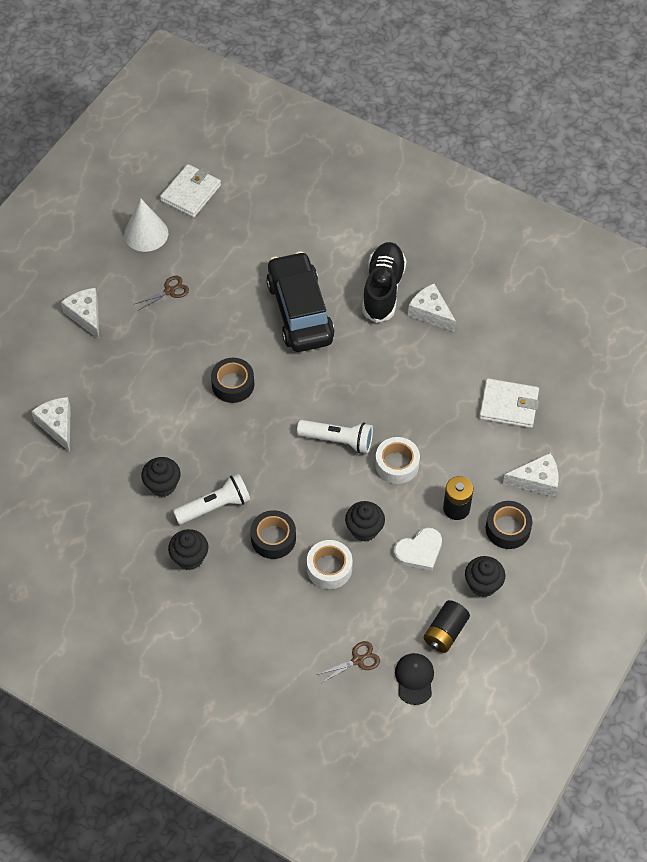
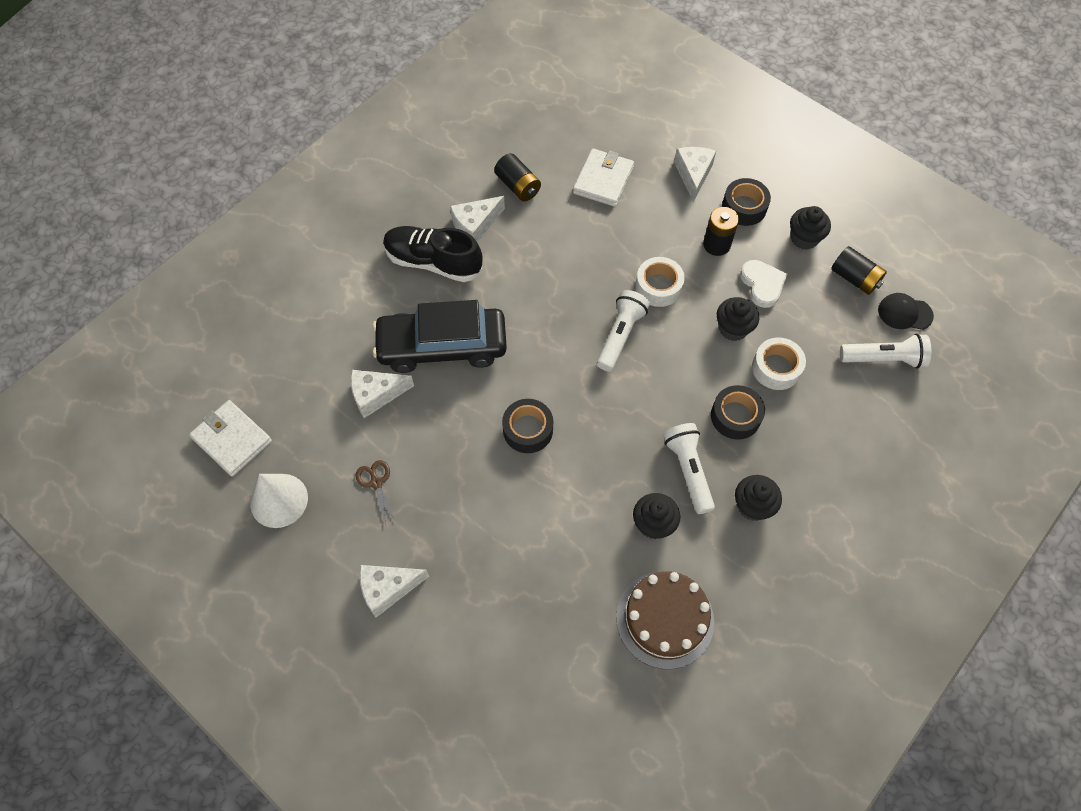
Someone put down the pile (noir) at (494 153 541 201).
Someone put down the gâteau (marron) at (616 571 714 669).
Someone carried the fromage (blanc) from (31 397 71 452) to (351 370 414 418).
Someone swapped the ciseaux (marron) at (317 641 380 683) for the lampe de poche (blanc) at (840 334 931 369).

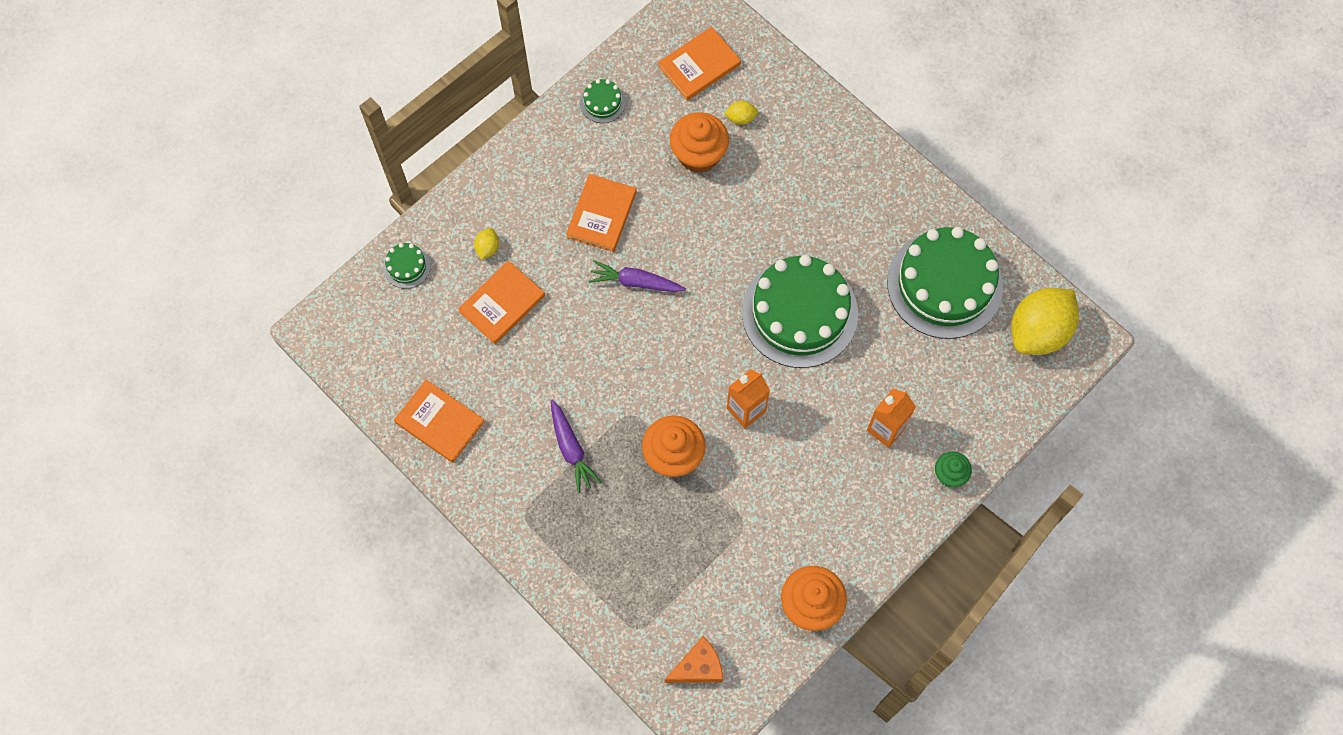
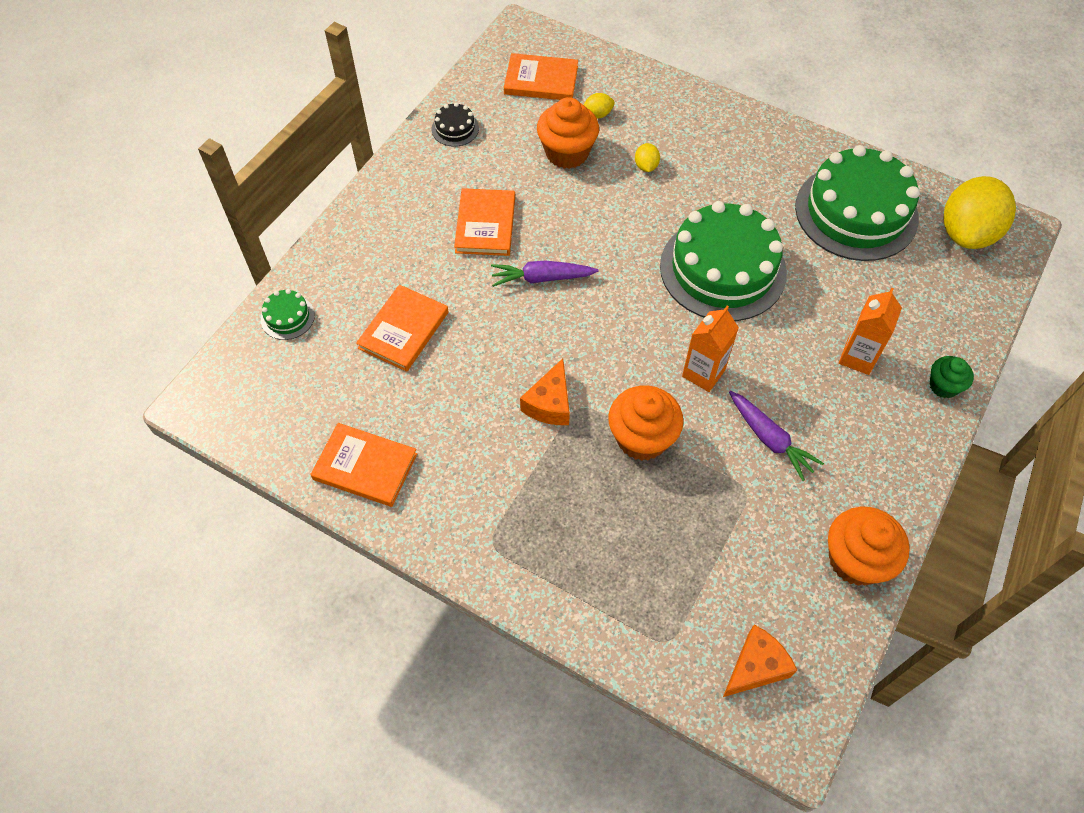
Someone put down the fromage (orange) at (520 358 570 425).
Someone carried the citron (jaune) from (474 228 499 260) to (635 143 660 172).
Someone carried the carotte (violet) from (551 400 602 493) to (729 391 824 481).
Someone repainted the gâteau (vert) at (580 79 626 123), which became the gâteau (noir) at (432 102 479 147).
Someone rotated the livre (orange) at (658 27 741 101) by 60 degrees clockwise.

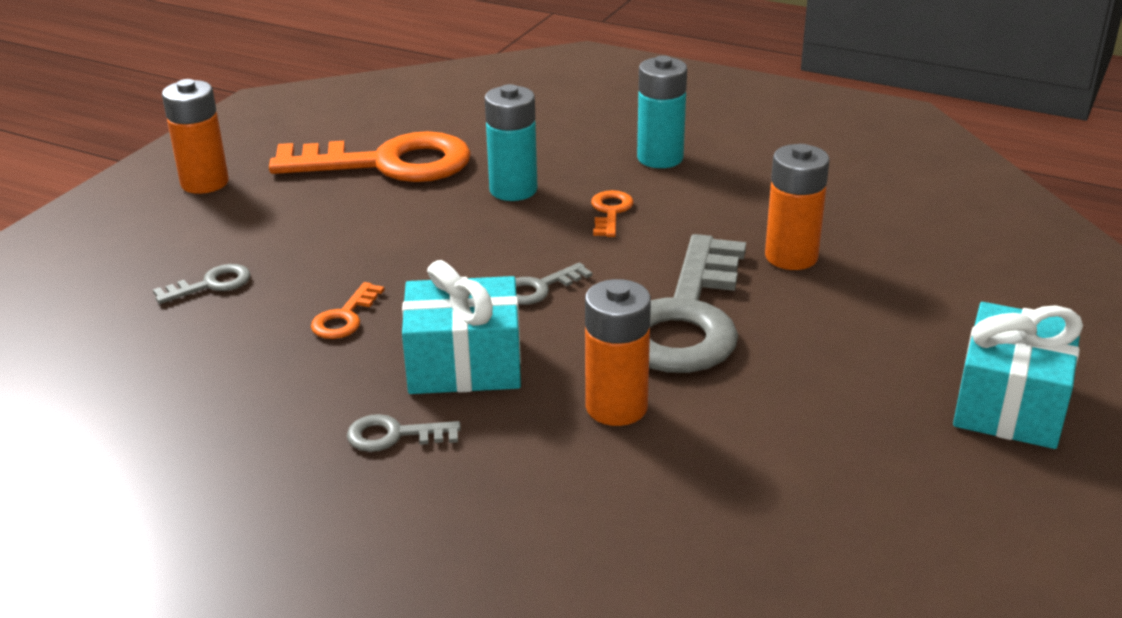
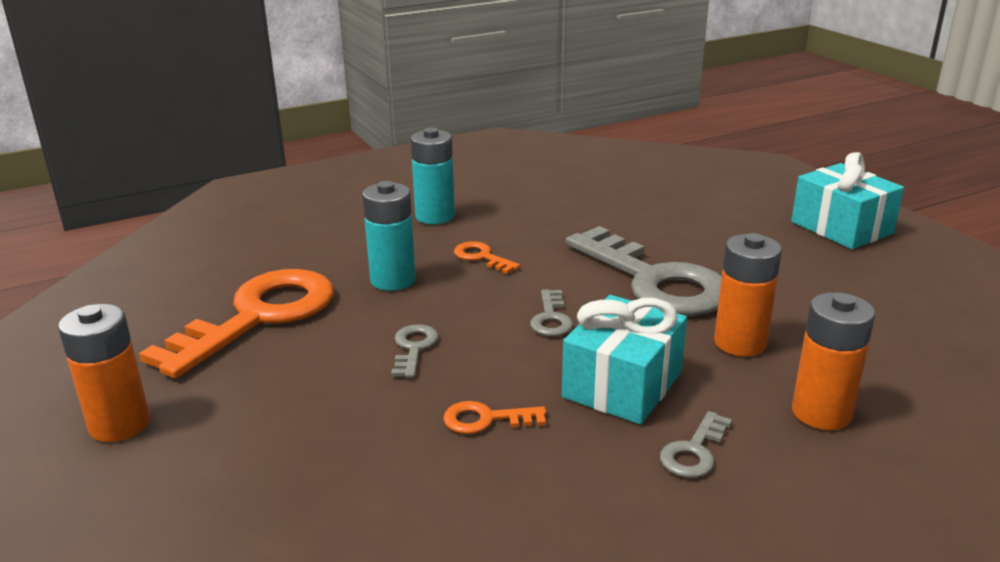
Someone carried the clé (gris) from (153 264 250 304) to (391 324 438 378).
Someone carried the pile (orange) from (765 144 830 270) to (792 292 875 430).
Someone rotated the clé (orange) at (311 282 385 339) by 120 degrees clockwise.

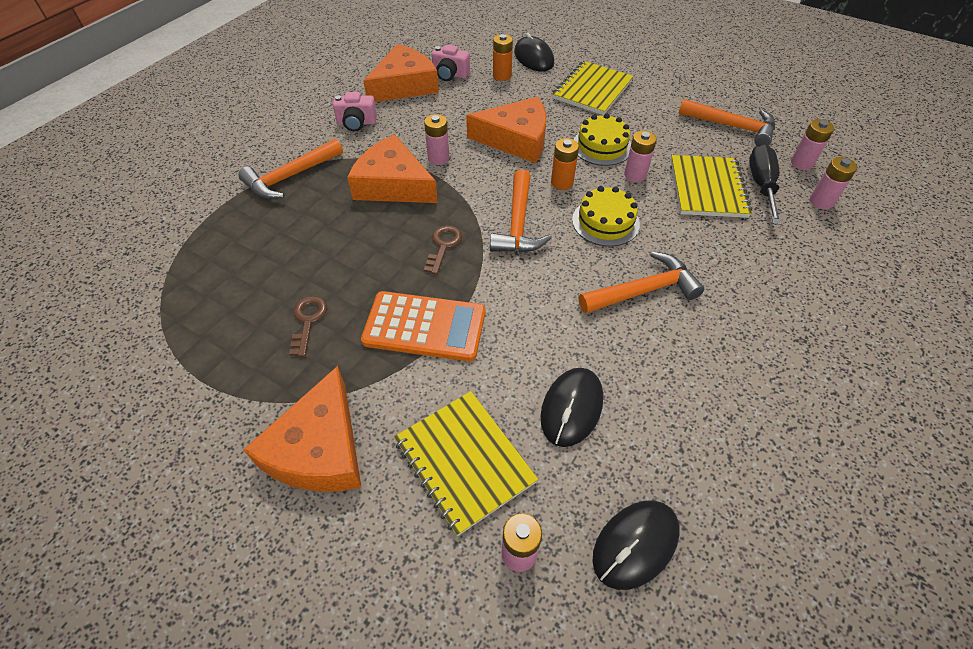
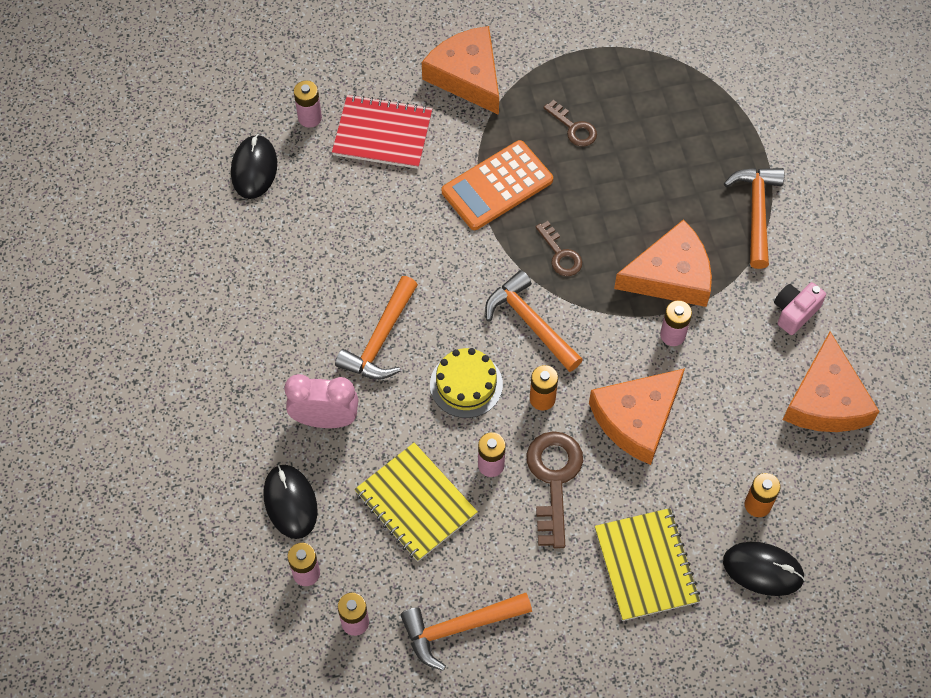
Someone took away the appareil photo (rose) at (432 44 470 81).
Someone took away the tournevis (noir) at (749 144 782 225).
Someone put down the réveil (rose) at (284 374 359 428).
Someone carried the souris (noir) from (540 368 603 447) to (263 465 318 539).
Someone swapped the gâteau (jaune) at (573 114 631 166) for the clé (marron) at (526 431 583 548).
Someone repainted the carnet (jaune) at (394 391 538 536), which became the carnet (rouge) at (332 94 432 169).

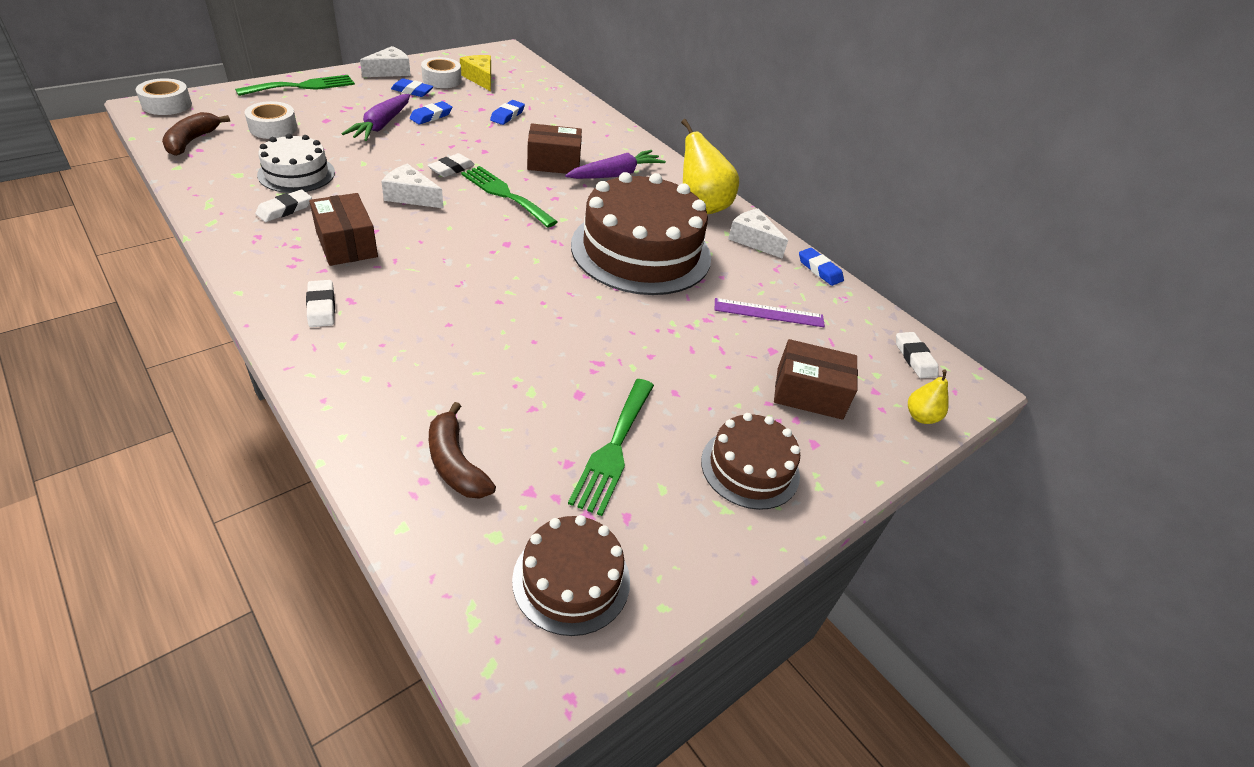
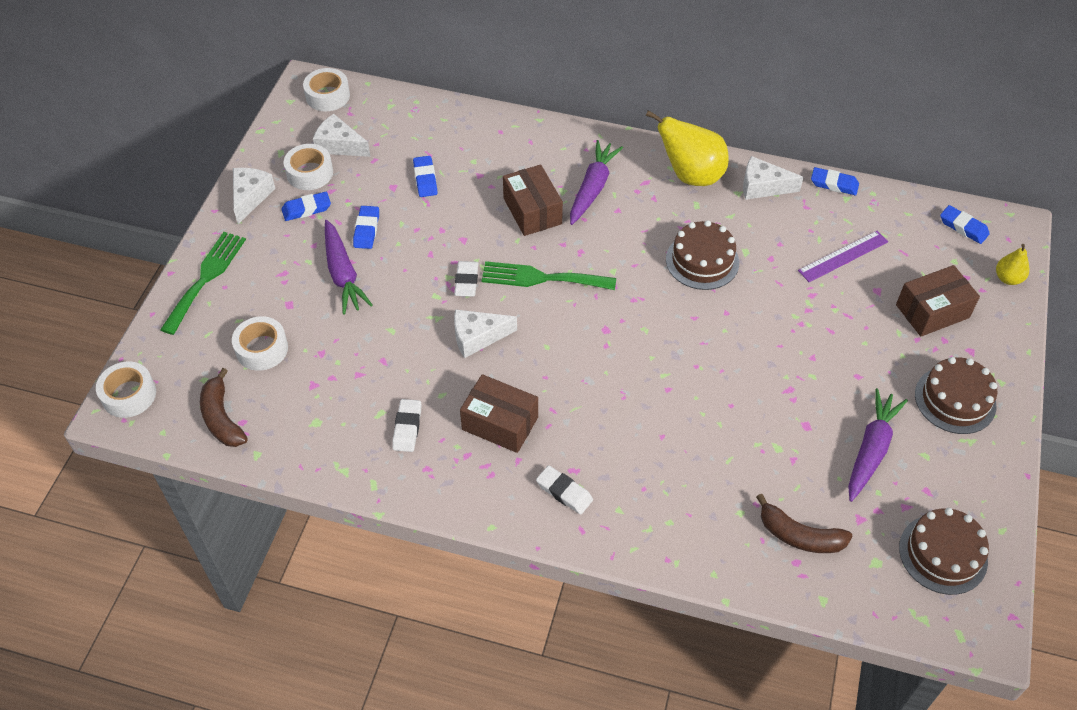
Someone took away the gâteau (blanc) at (257 133 335 193).
Someone put down the ruban adhésif (blanc) at (303 68 350 111).
Someone swapped the fourchette (vert) at (568 379 654 516) for the carotte (violet) at (848 388 908 502).
Someone repainted the fromage (jaune) at (460 55 491 91), which became the fromage (blanc) at (313 114 370 157).
Someone repainted the gomme (blanc) at (896 332 939 378), which became the gomme (bleu) at (940 205 990 244).
Someone rotated the boîte (marron) at (527 123 582 174) by 75 degrees counterclockwise.
Someone scaled the gâteau (marron) at (571 172 711 295) by 0.53.

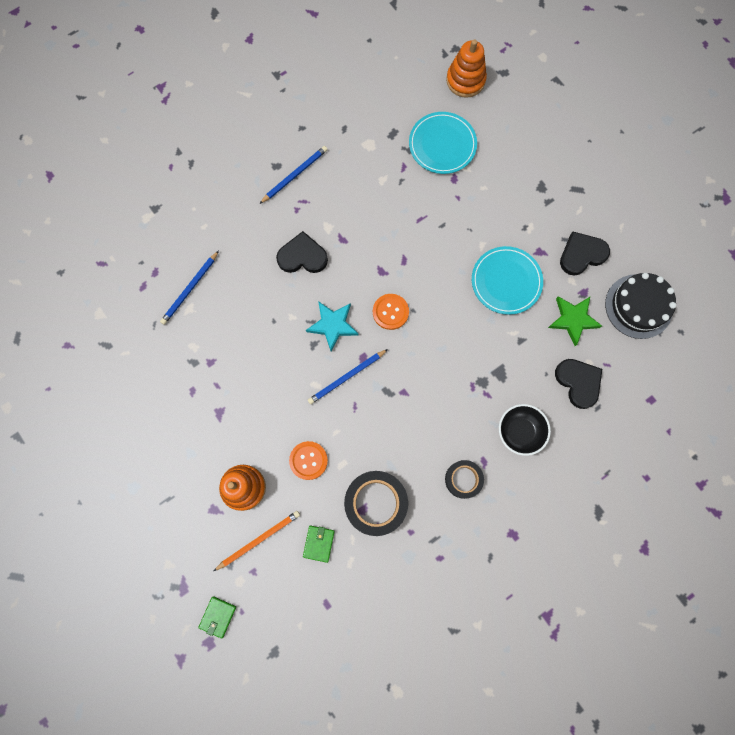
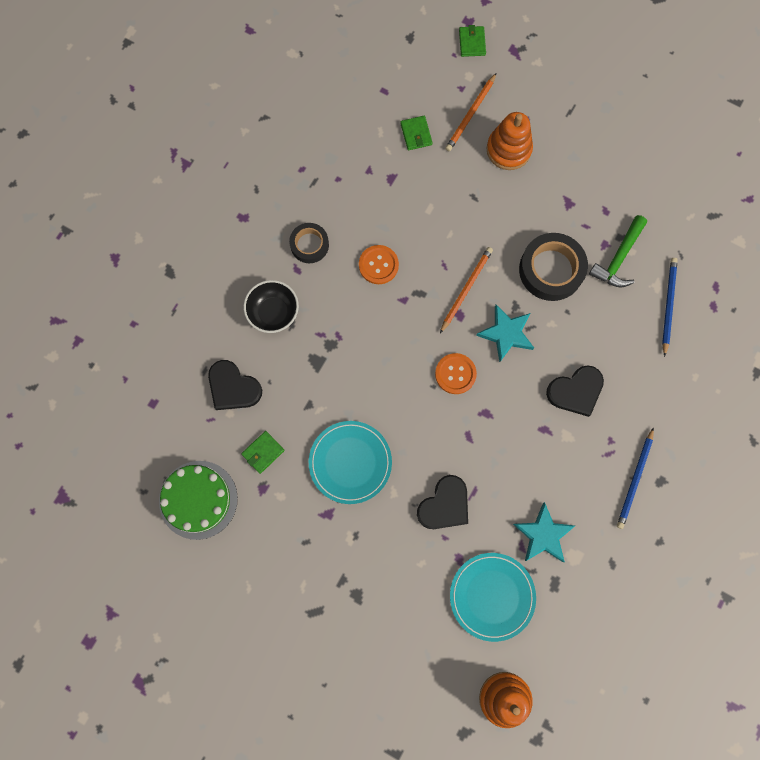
Someone put down the étoile (turquoise) at (513 502 575 562).
Someone put down the marteau (vert) at (589 215 647 287).
Someone carried the bouton (orange) from (289 441 328 480) to (359 245 399 284).
Someone carried the ruban adhésif (noir) from (344 471 408 536) to (519 233 588 301).
Someone carried the cœur (noir) from (560 232 610 276) to (417 475 468 529).
Someone swapped the étoile (vert) at (548 296 602 346) for the portefeuille (vert) at (241 431 285 474).
Someone repainted the crayon (bleu) at (308 349 388 404), which became the crayon (orange) at (440 247 493 333).
Someone repainted the gâteau (noir) at (605 273 676 339), which became the gâteau (vert) at (159 461 238 540).

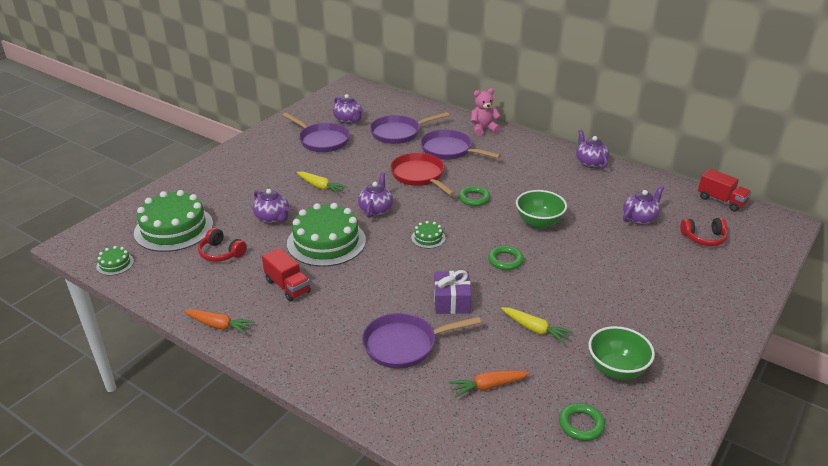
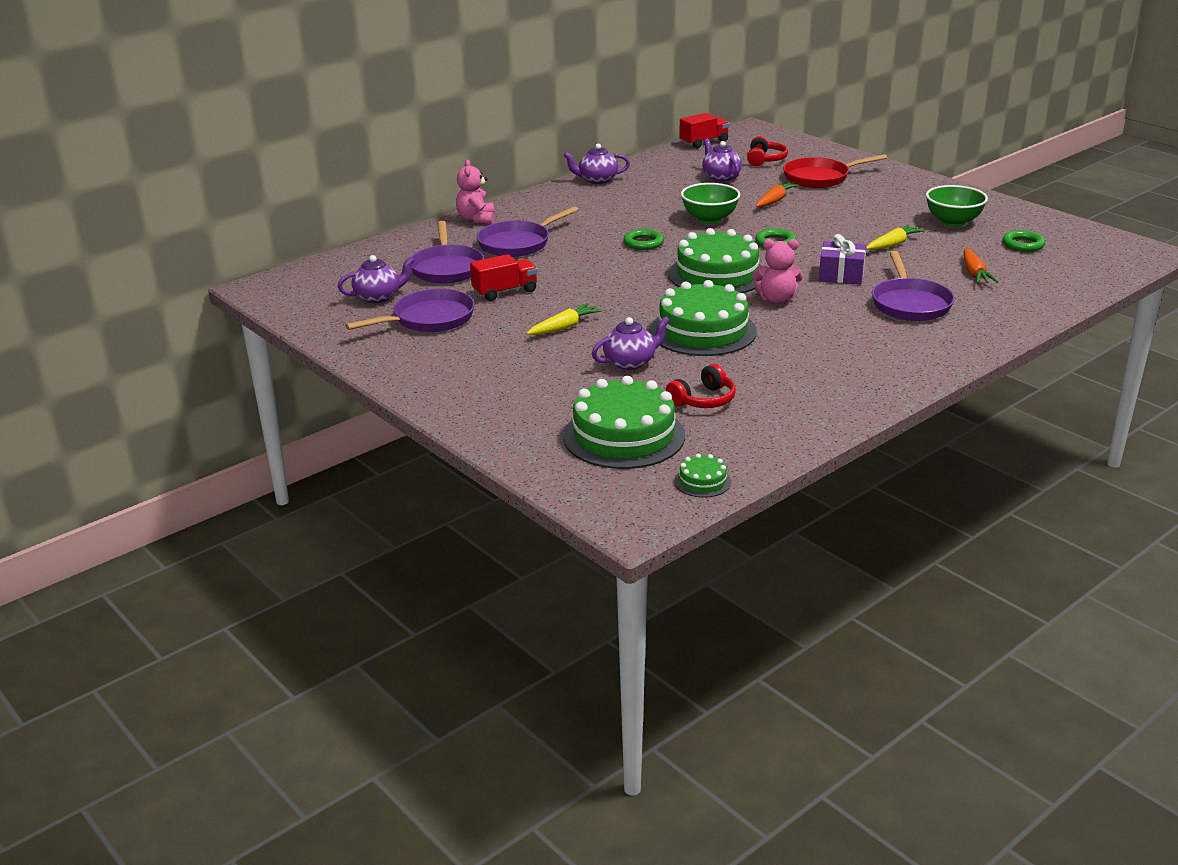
Someone took away the théière (violet) at (358 172 393 218).
Someone put down the ours en peluche (rose) at (752 239 803 304).
Someone carried the carotte (orange) from (184 309 255 335) to (756 181 798 207).
Someone carried the camion (rouge) from (262 248 311 302) to (470 254 538 301).
Someone carried the poêle (rouge) from (390 153 455 196) to (783 154 887 188).
Someone scaled the gâteau (vert) at (411 221 446 248) by 2.28.

